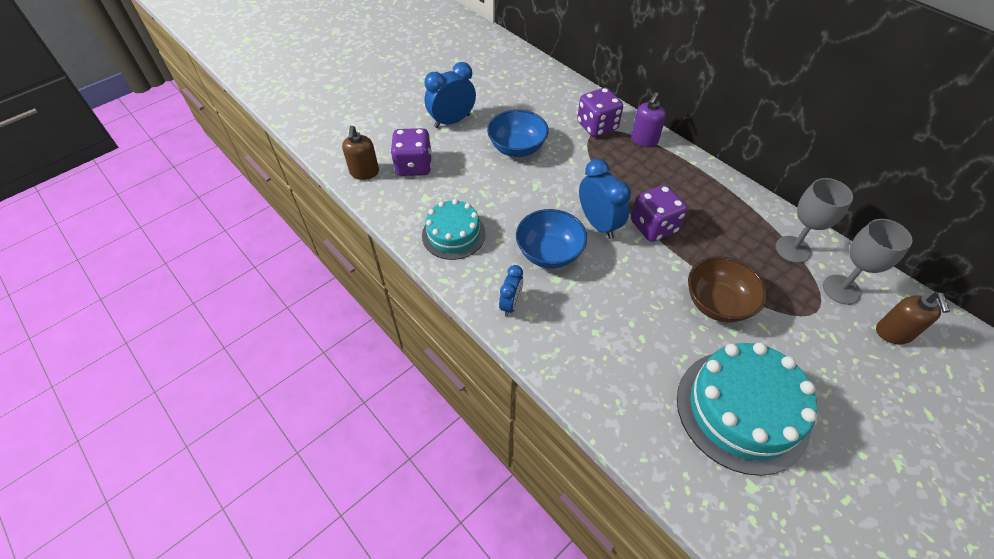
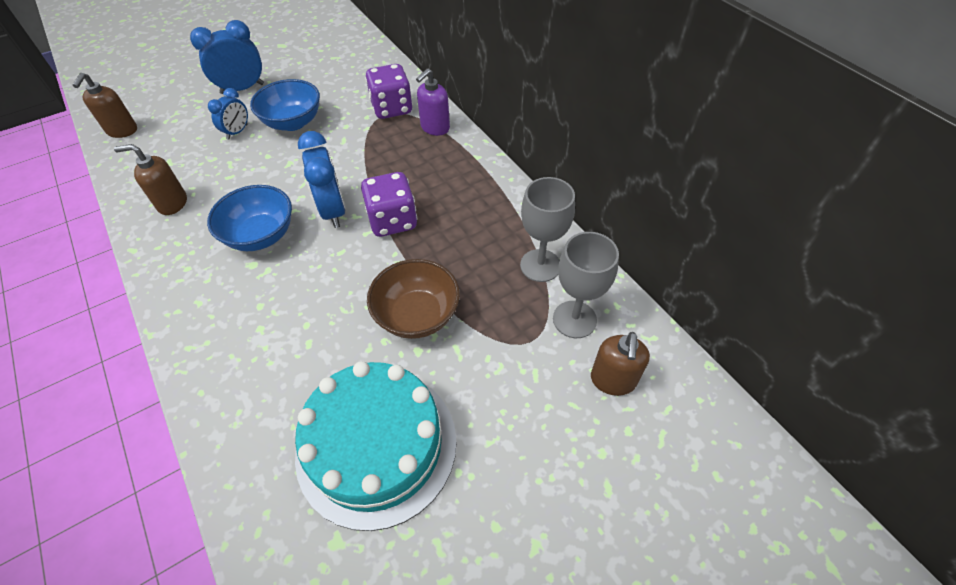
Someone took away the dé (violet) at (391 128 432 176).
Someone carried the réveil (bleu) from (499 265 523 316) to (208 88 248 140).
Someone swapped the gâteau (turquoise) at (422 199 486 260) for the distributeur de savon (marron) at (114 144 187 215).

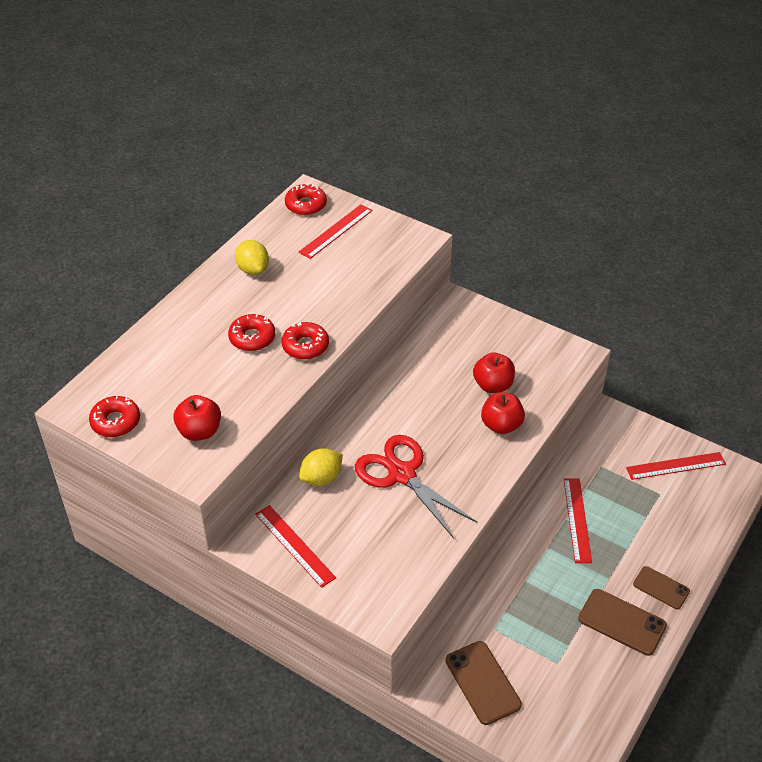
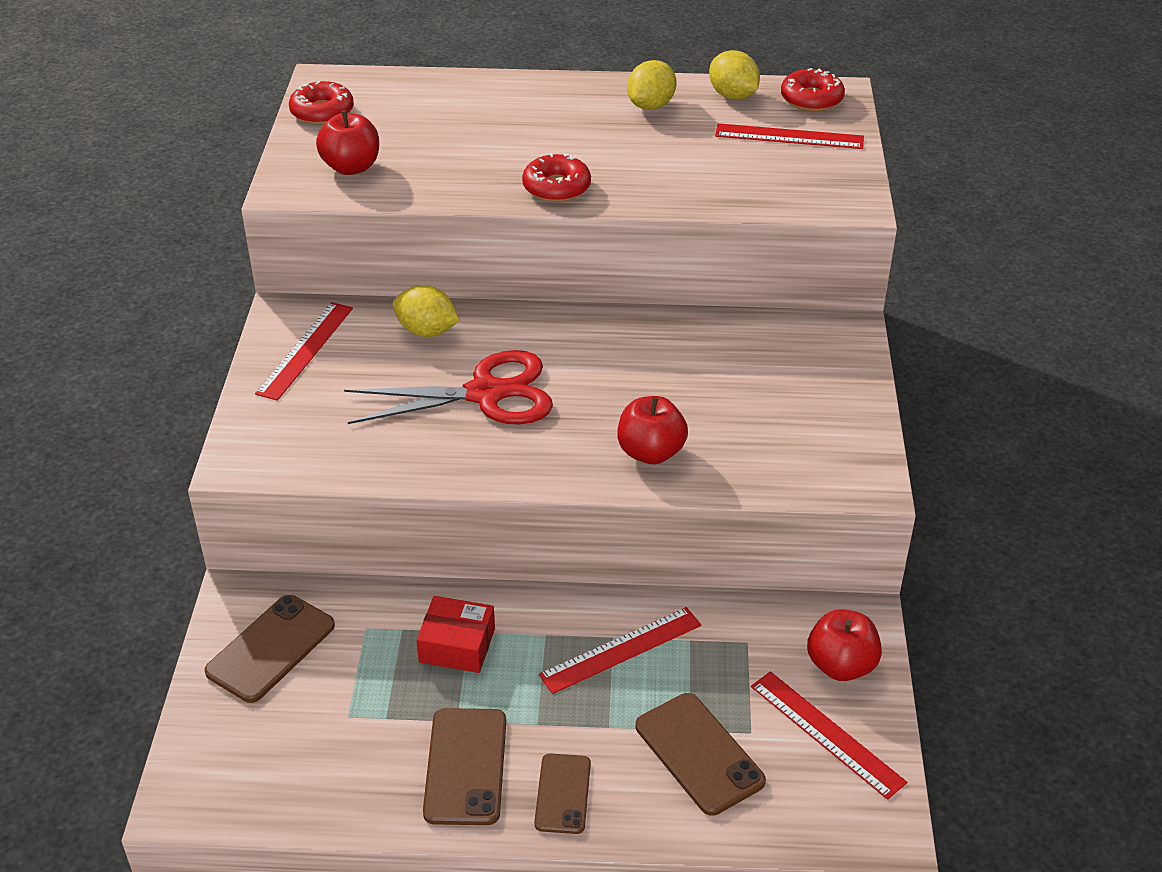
Someone took away the beignet (rouge) at (228 314 275 351).
Someone put down the boîte (rouge) at (416 596 495 673).
Someone put down the téléphone (marron) at (636 693 766 816).
Someone put down the citron (jaune) at (709 50 760 100).
Someone carried the pomme (rouge) from (473 352 515 393) to (807 609 882 681).
Someone rotated the ciseaux (rouge) at (355 435 477 538) by 60 degrees clockwise.

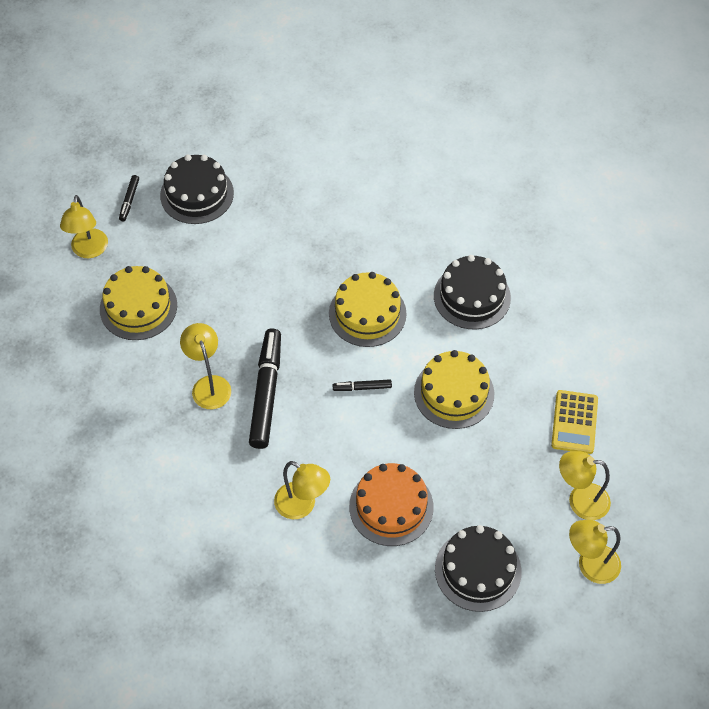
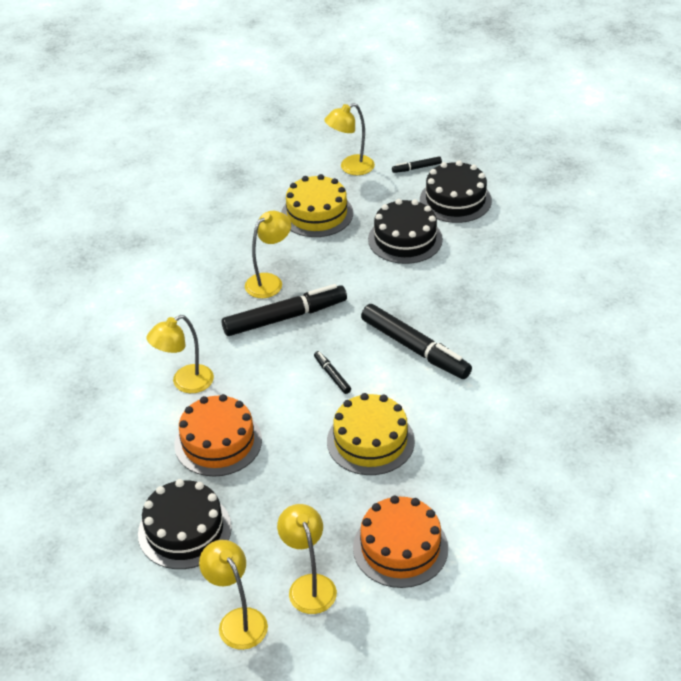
Someone carried the gâteau (noir) from (434 255 511 329) to (368 199 443 264).
Someone swapped the gâteau (jaune) at (329 272 407 347) for the feutre (noir) at (361 304 472 379).
Someone swapped the calculatrice (jaune) at (551 390 598 454) for the gâteau (orange) at (353 495 448 588).
Someone rotated the lampe (jaune) at (274 461 330 519) by 45 degrees clockwise.

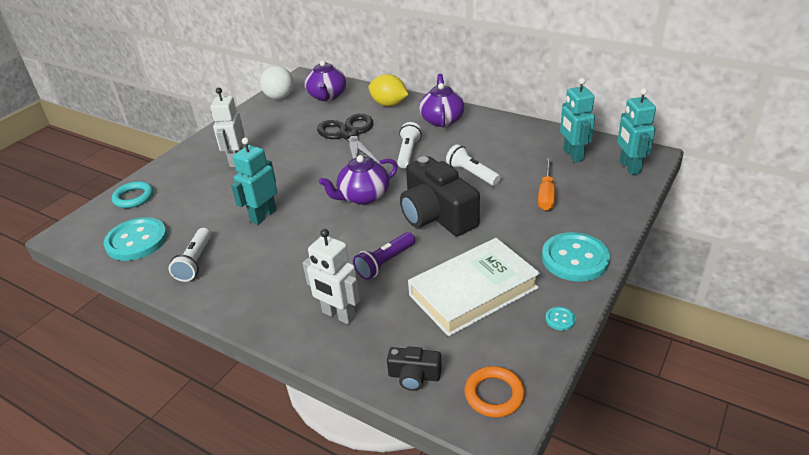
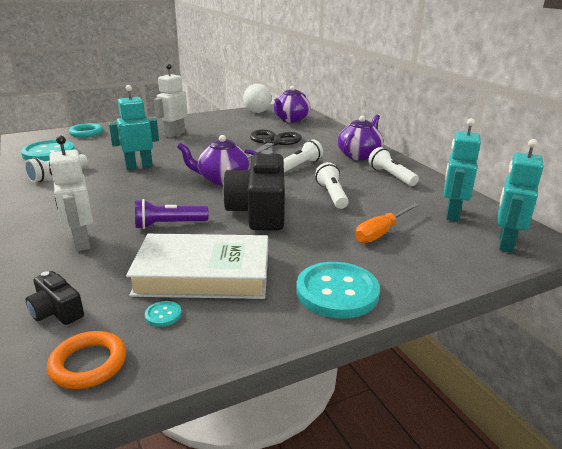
Someone took away the citron (jaune) at (368 74 409 106).
Someone put down the lampe de poche (blanc) at (368 147 419 186).
Someone carried the bouton (turquoise) from (545 307 576 330) to (145 301 182 327).

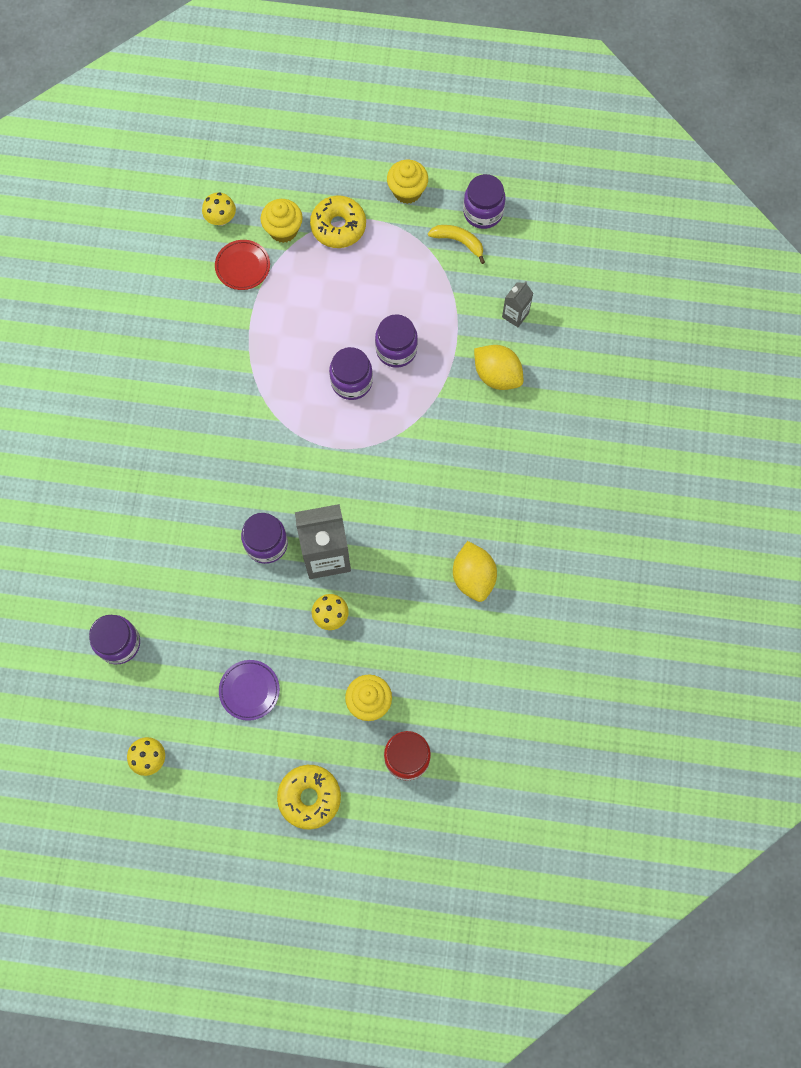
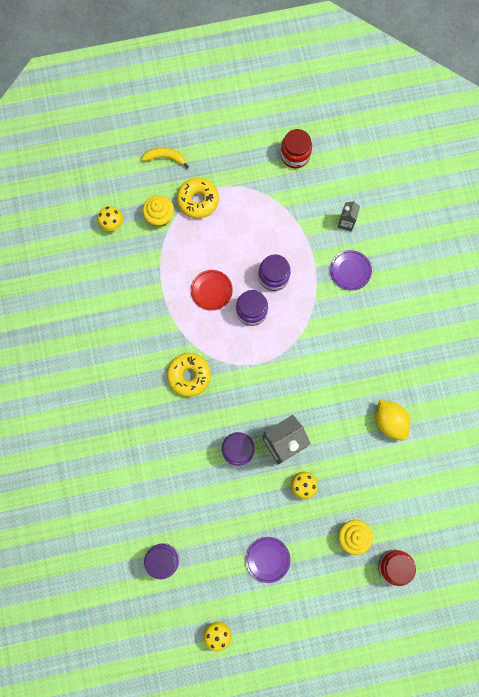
Someone took away the muffin (jaune) at (387 160 428 204).
Someone carried the assiette (rouge) from (215 240 270 290) to (191 270 233 311).
Someone carried the beignet (jaune) from (277 765 341 830) to (167 353 211 397).
Someone carried the banane (jaune) from (428 225 485 264) to (142 147 189 168).
Someone swapped the citron (jaune) at (474 345 523 390) for the assiette (violet) at (330 250 372 291).
Someone repainted the bocal (violet) at (463 174 505 229), which became the bocal (rouge) at (281 129 312 168).

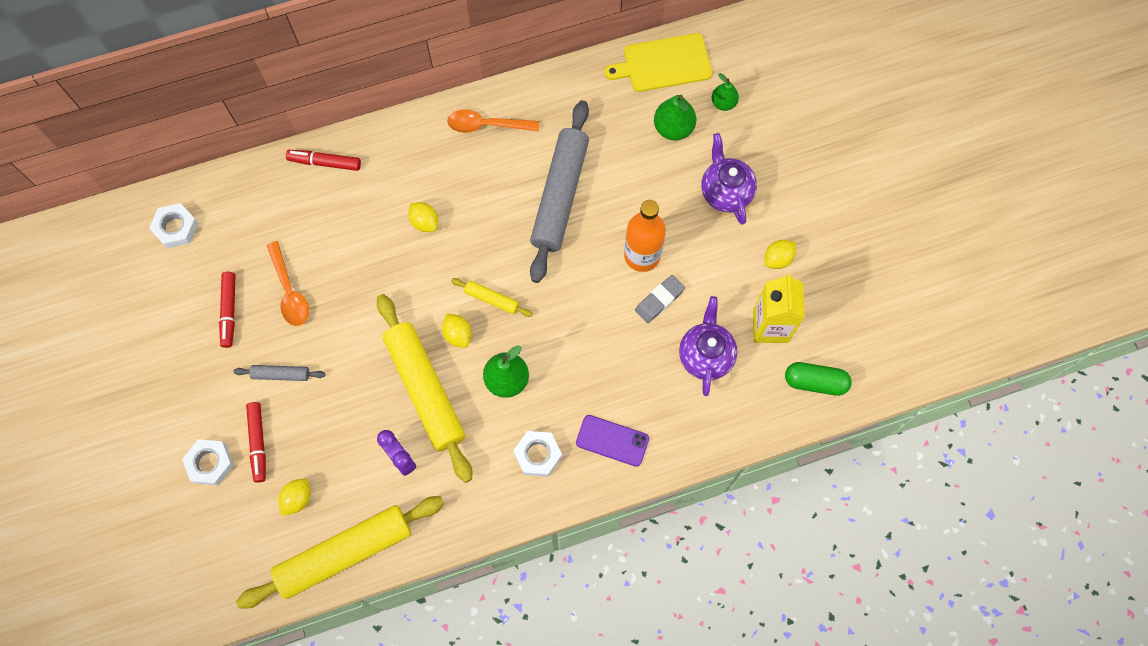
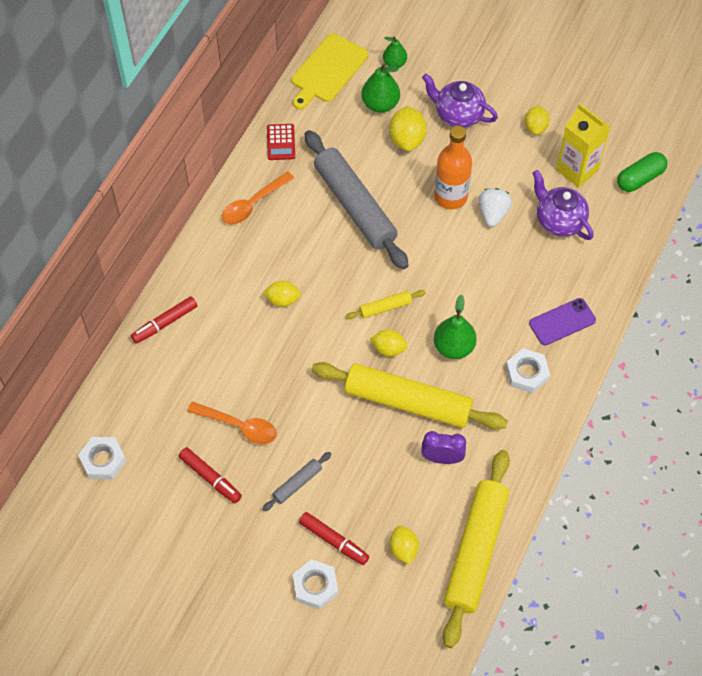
Someone put down the calculatrice (rouge) at (267 124 295 160).
Someone put down the citron (jaune) at (389 106 427 151).
Someone swapped the gomme (gris) at (635 275 685 323) for the fraise (blanc) at (478 188 512 227).

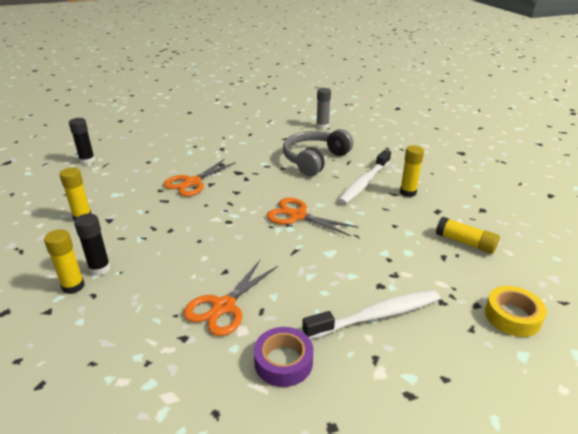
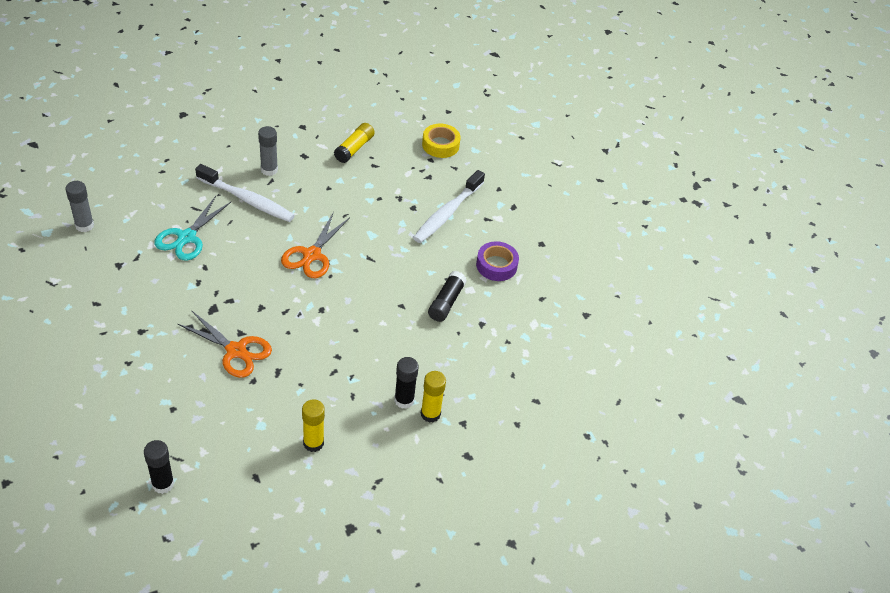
Someone swapped the ciseaux (orange) at (183 260 278 336) for the bâton de colle (noir) at (428 271 467 322).
Someone swapped the casque audio (gris) at (283 129 353 176) for the ciseaux (turquoise) at (154 196 231 261).
Someone repainted the bâton de colle (jaune) at (400 145 424 197), which became the bâton de colle (gris) at (258 126 278 176).
Someone rotated the brosse à dents (blanc) at (302 290 440 339) by 120 degrees counterclockwise.

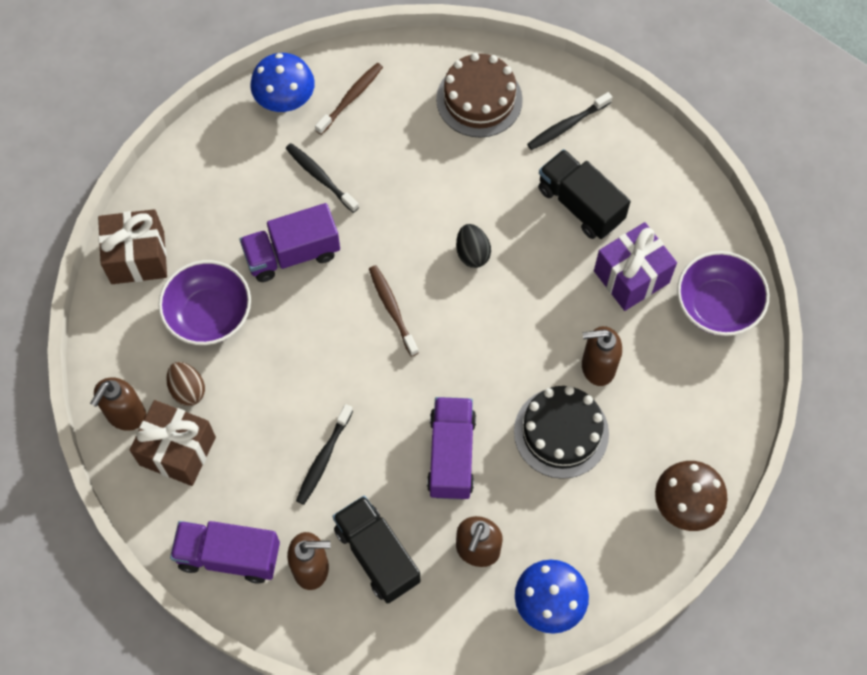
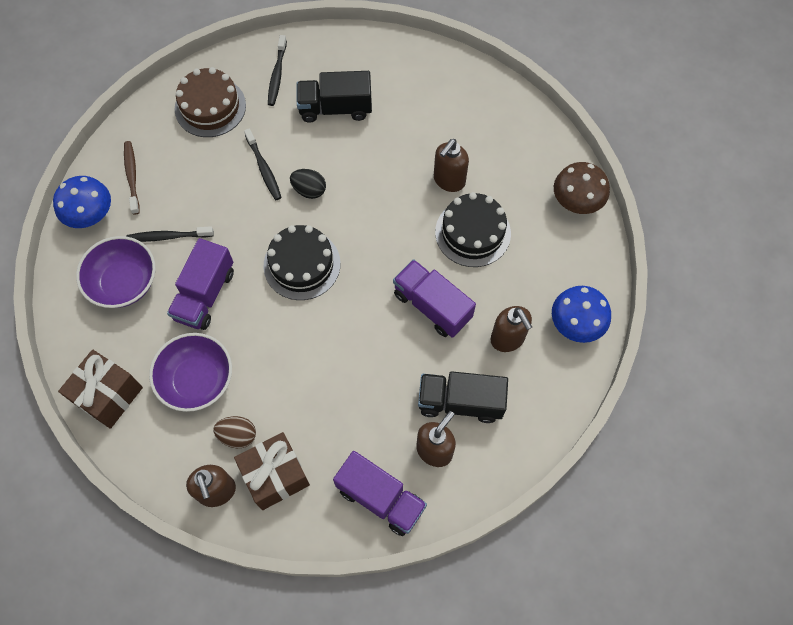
Someone took away the cadeau (violet) at (594 222 677 311).
Someone carried the brosse à dents (noir) from (296 404 353 505) to (244 128 282 200).
Someone carried the bol (violet) from (677 251 770 336) to (76 236 156 308).
Someone swapped the brosse à dents (marron) at (369 265 419 357) for the gâteau (noir) at (263 225 340 300).
Someone rotated the camion (violet) at (170 521 280 584) by 105 degrees counterclockwise.

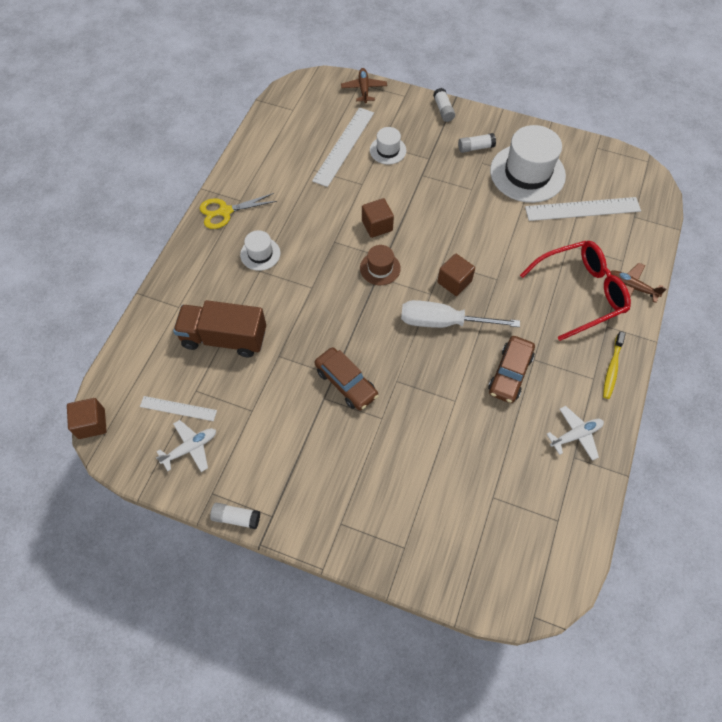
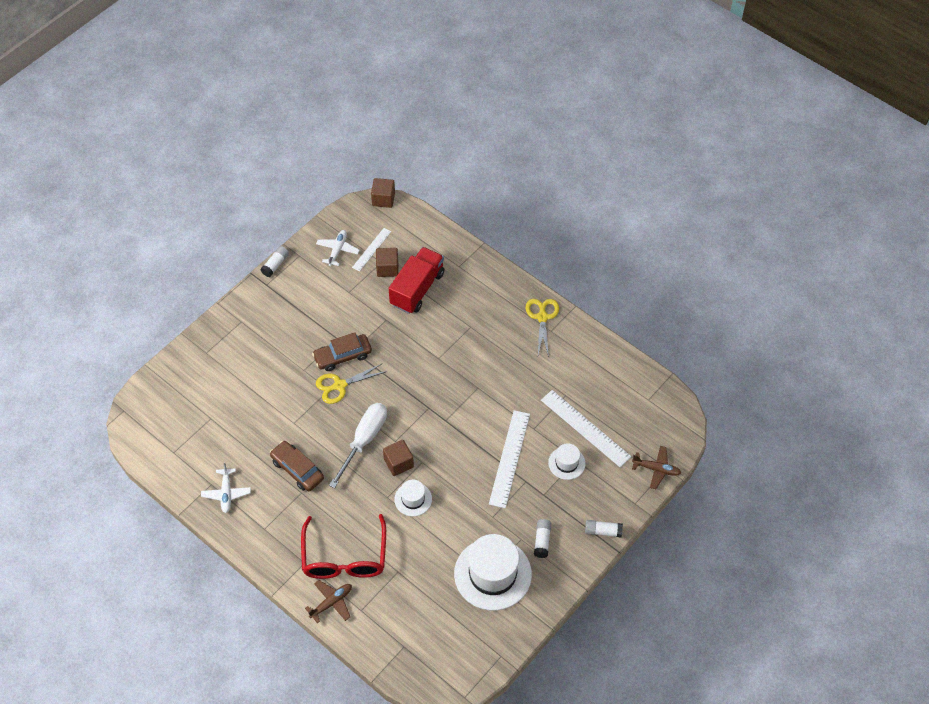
Someone took away the chapeau (marron) at (360 245 401 285).
Someone took away the brosse à dents (jaune) at (603 331 626 399).
Someone put down the ciseaux (jaune) at (316 363 387 404).
Someone carried the chapeau (blanc) from (240 230 280 271) to (394 480 432 516).
Someone carried the cube (marron) from (362 198 394 238) to (376 248 399 277).
Someone carried the règle (blanc) from (525 197 641 221) to (489 410 530 508).
Someone repainted the camion (marron) at (173 300 266 357), which became the camion (rouge) at (389 247 445 314).
Someone rotated the avion (blanc) at (156 420 216 472) by 150 degrees counterclockwise.

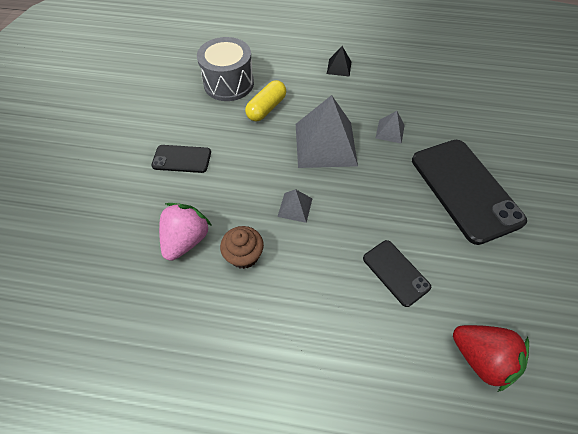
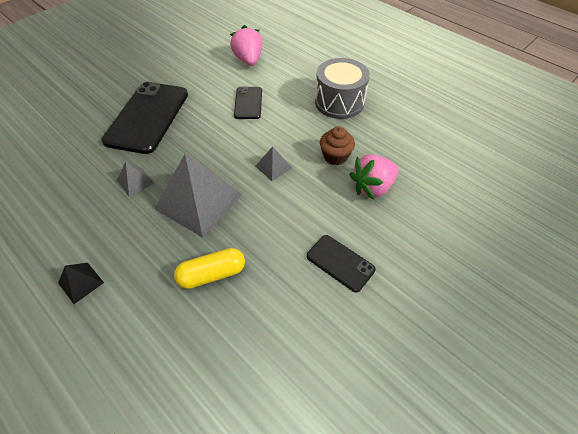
Someone carried the tambour (gris) from (197 37 254 101) to (315 58 370 119).
Someone repainted the fraise (rouge) at (453 325 529 392), which became the fraise (rose) at (230 25 263 66).

